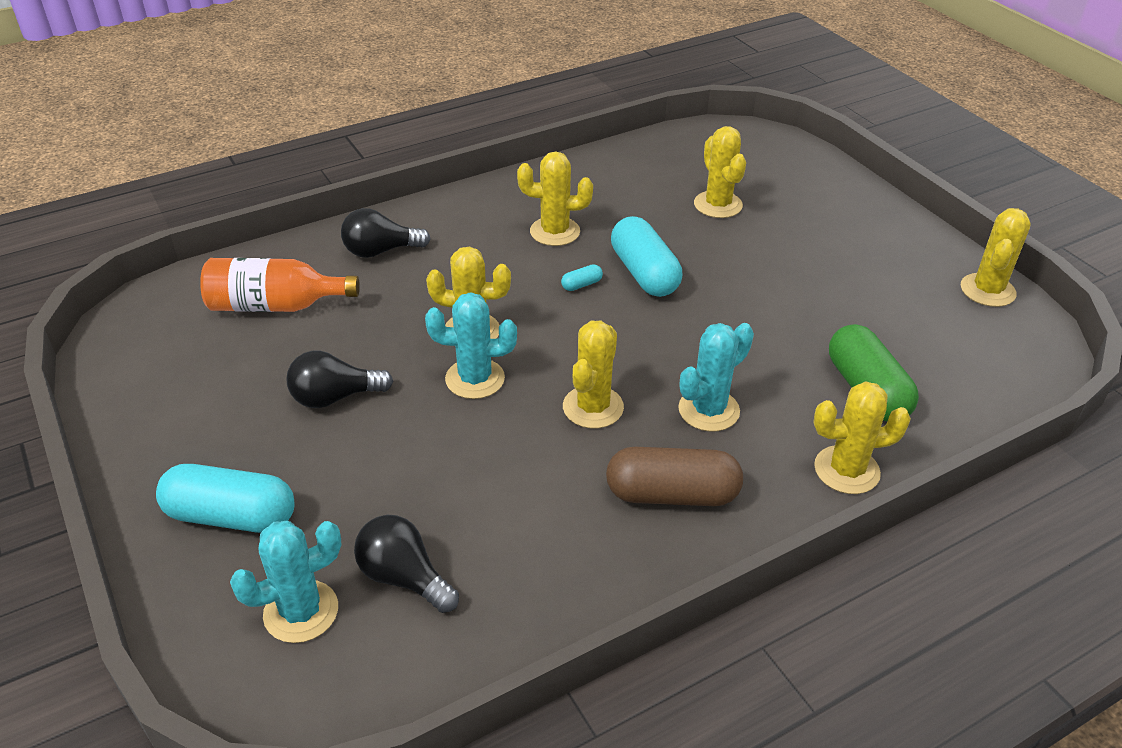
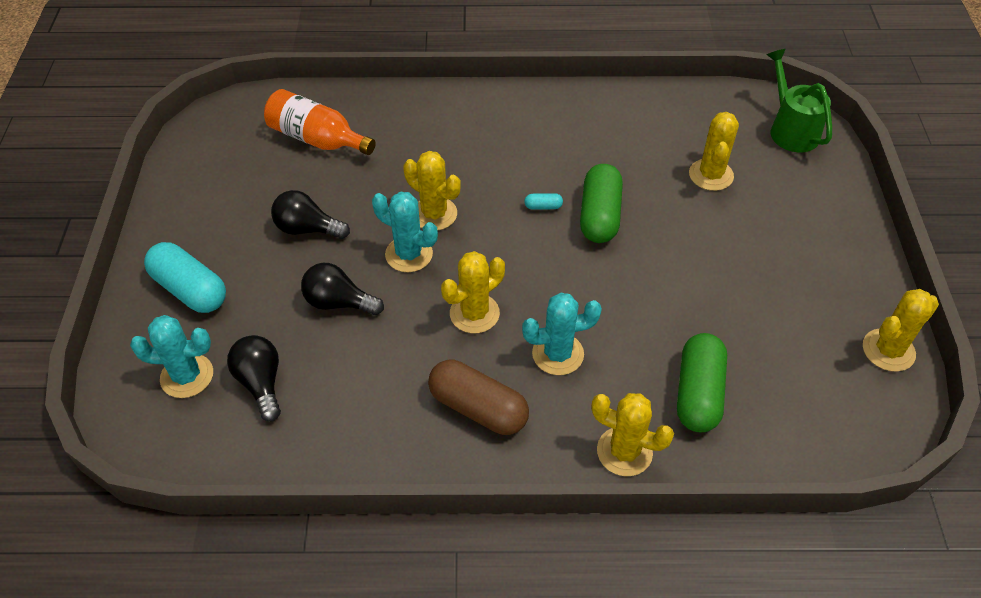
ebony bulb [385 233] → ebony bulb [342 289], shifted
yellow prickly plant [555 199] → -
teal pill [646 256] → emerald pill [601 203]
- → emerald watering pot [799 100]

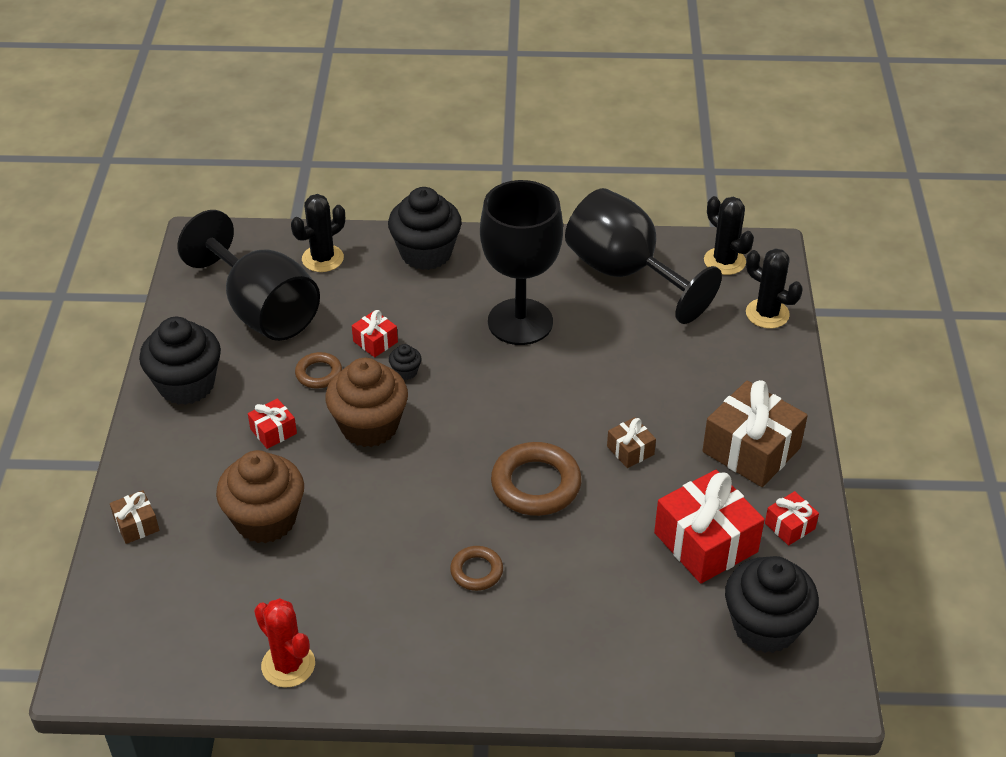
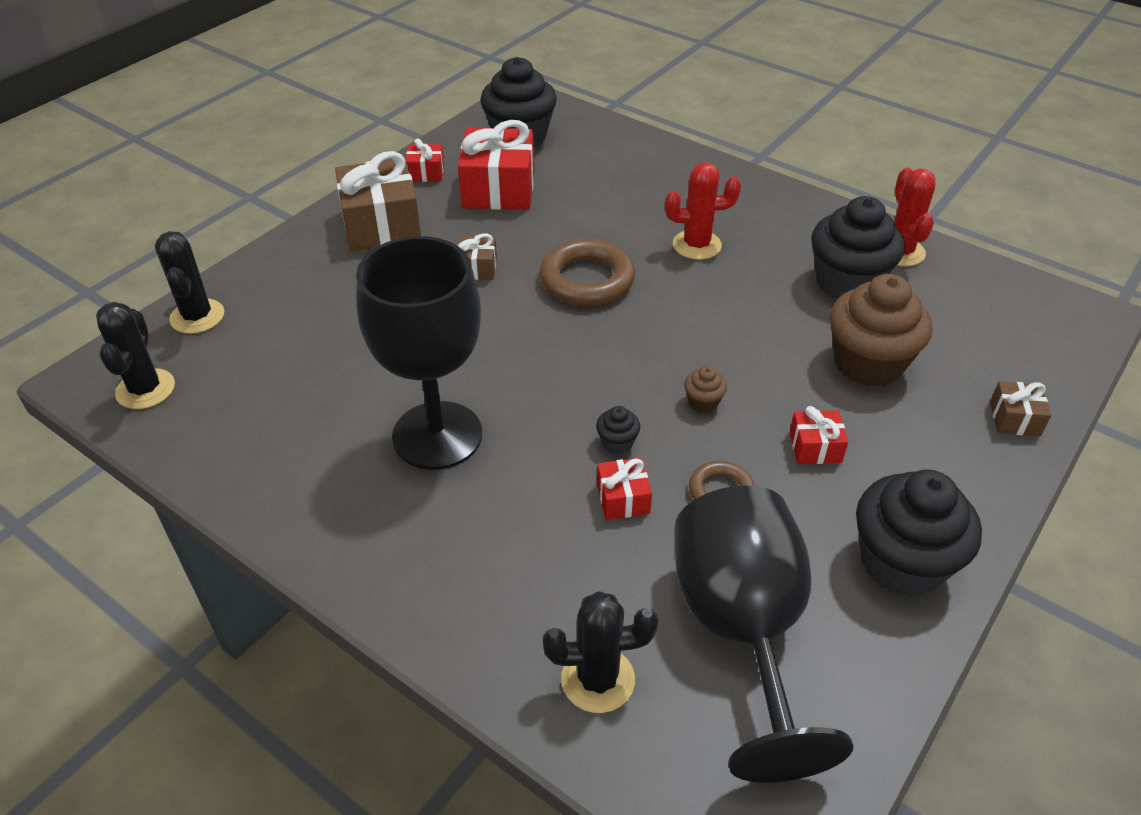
russet cupcake [366 402] → russet cupcake [705 389], x0.42
ebony cupcake [425 228] → ebony cupcake [858 247], shifted
russet hoop [476 568] → red prickly plant [703 211]
ebony goblet [643 256] → -

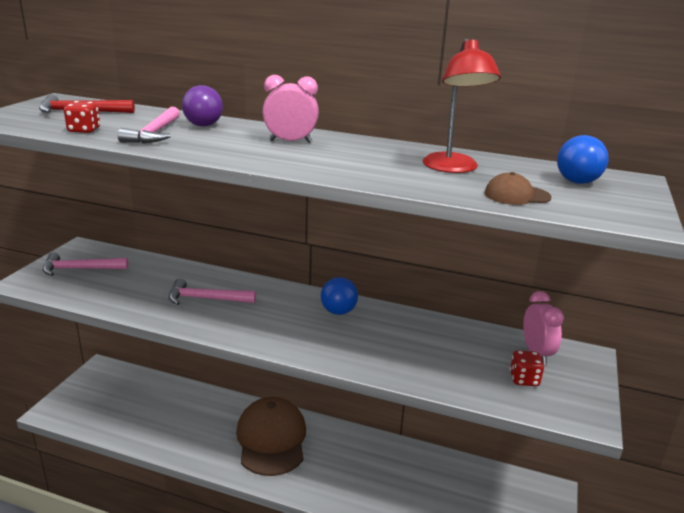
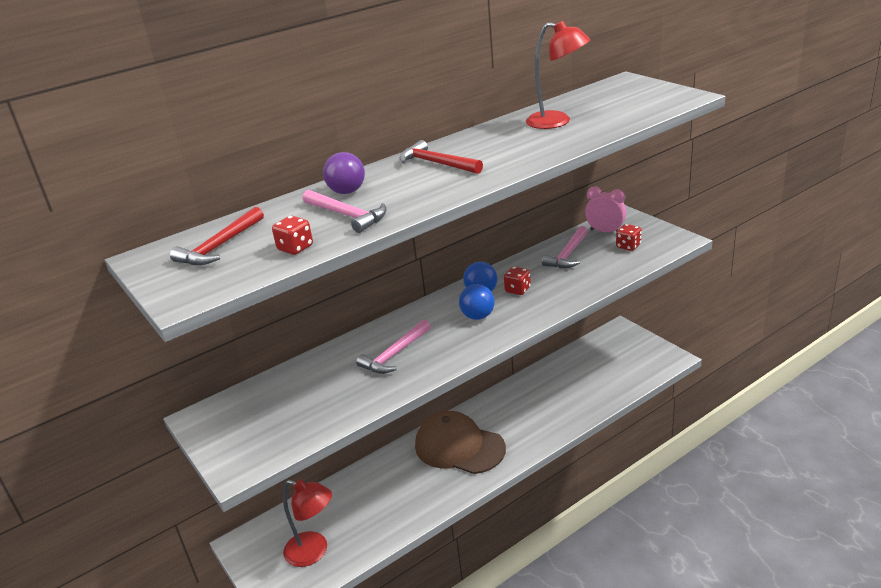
rose-pink carpenter's hammer [85 264] → rose-pink carpenter's hammer [565 247], shifted
rose-pink alarm clock [291 109] → red carpenter's hammer [441 157]
russet peaked cap [518 188] → -
royal blue sphere [583 159] → royal blue sphere [477 302], shifted
- → red lamp [307 523]
- → red die [517 280]

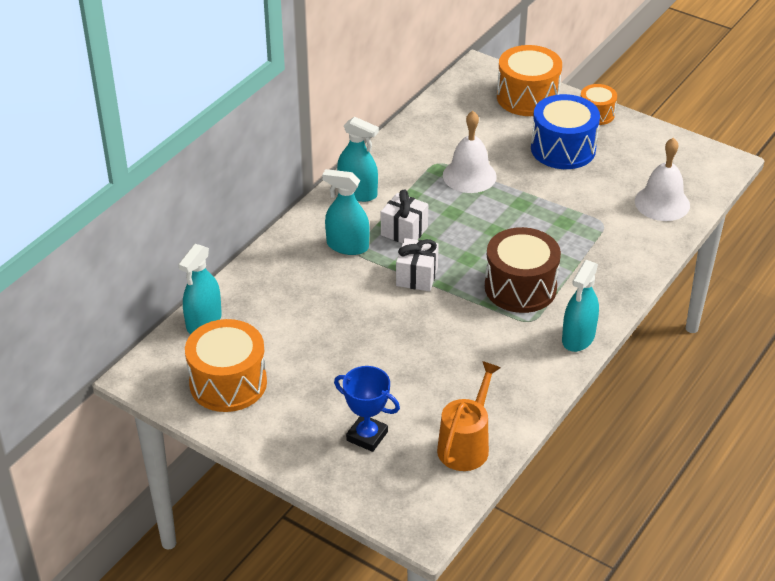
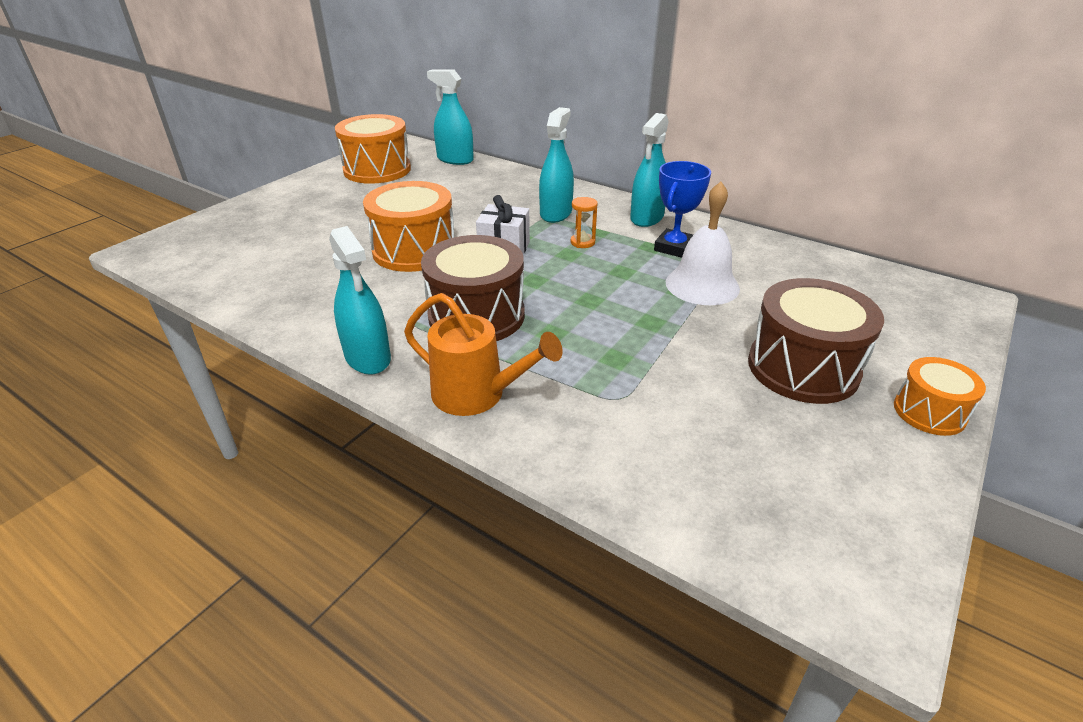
royal blue award cup [367 409] → royal blue award cup [682 209], shifted
white present [404 216] → orange hourglass [584 222]
orange watering pot [469 416] → orange watering pot [483 354], shifted
orange toy drum [529 80] → orange toy drum [408 226], shifted
royal blue toy drum [565 131] → russet toy drum [816 341]
teal spray bottle [580 306] → teal spray bottle [360 300], 150 degrees counterclockwise
white hand bell [662 179] → -

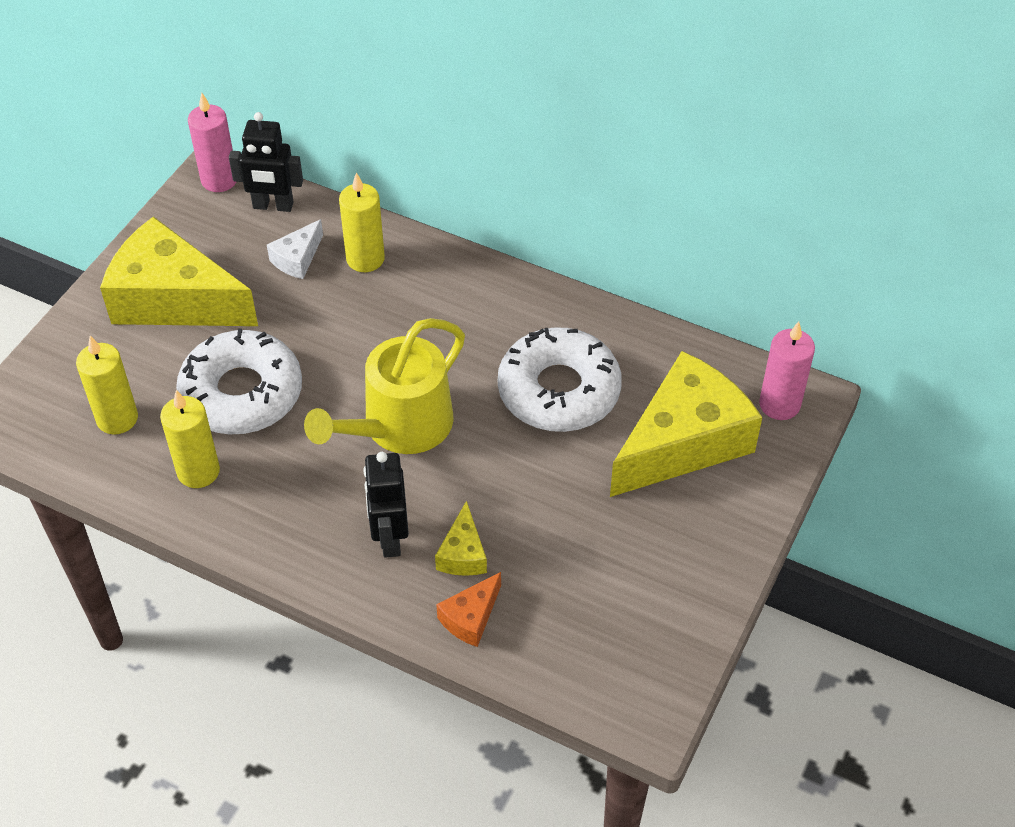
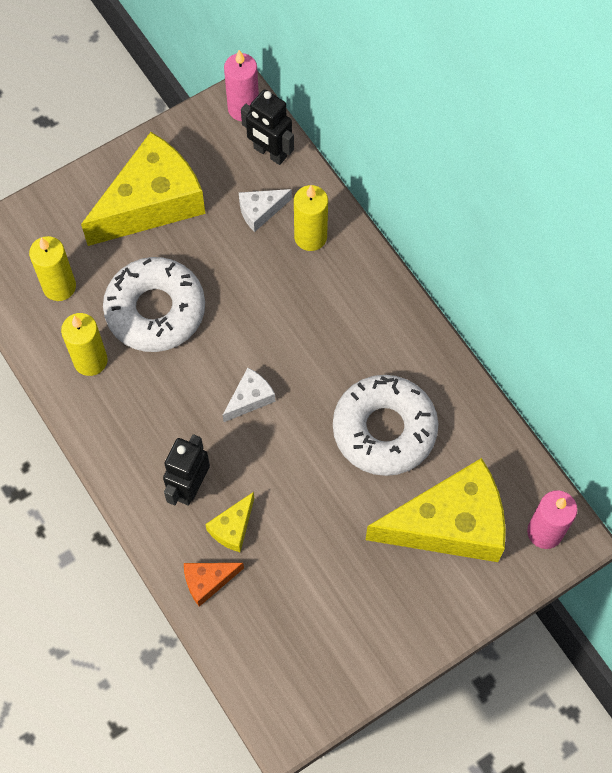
yellow piece of cheese [179 271] → yellow piece of cheese [143 189], 90 degrees clockwise
yellow watering pot [384 386] → white piece of cheese [249 395]

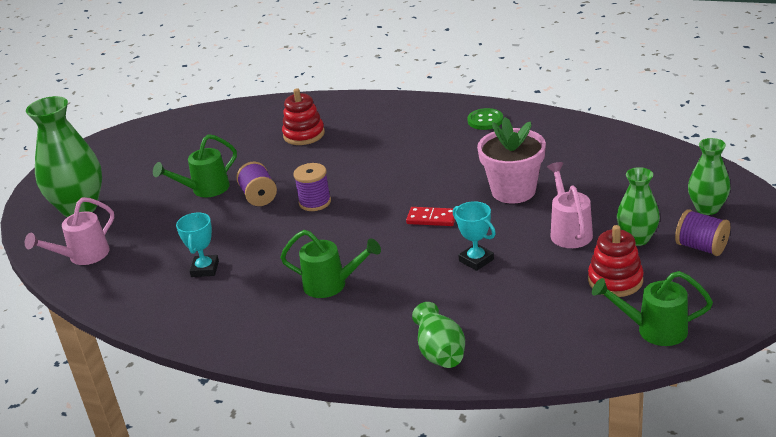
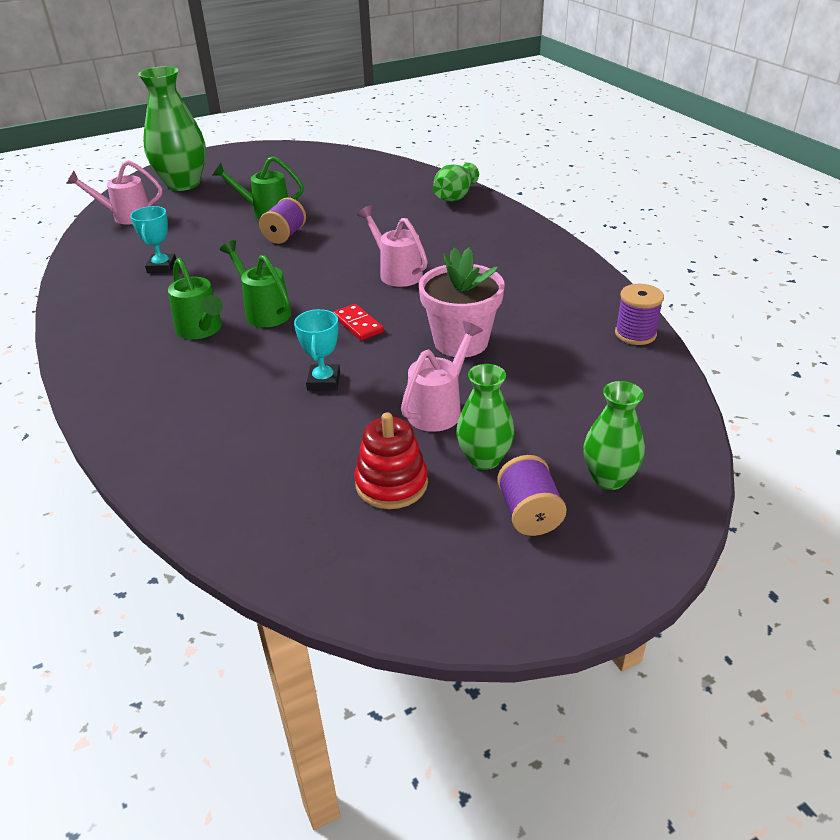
teal award cup [197 244] → teal award cup [153 239], 45 degrees counterclockwise
red stacking rings [303 116] → -
violet spool [312 187] → violet spool [639 314], shifted
emerald tall vase [438 335] → emerald tall vase [456 182], shifted
emerald shirt button [485 119] → -
emerald watering pot [652 308] → emerald watering pot [255 283], shifted
- → rose-pink watering pot [392 246]

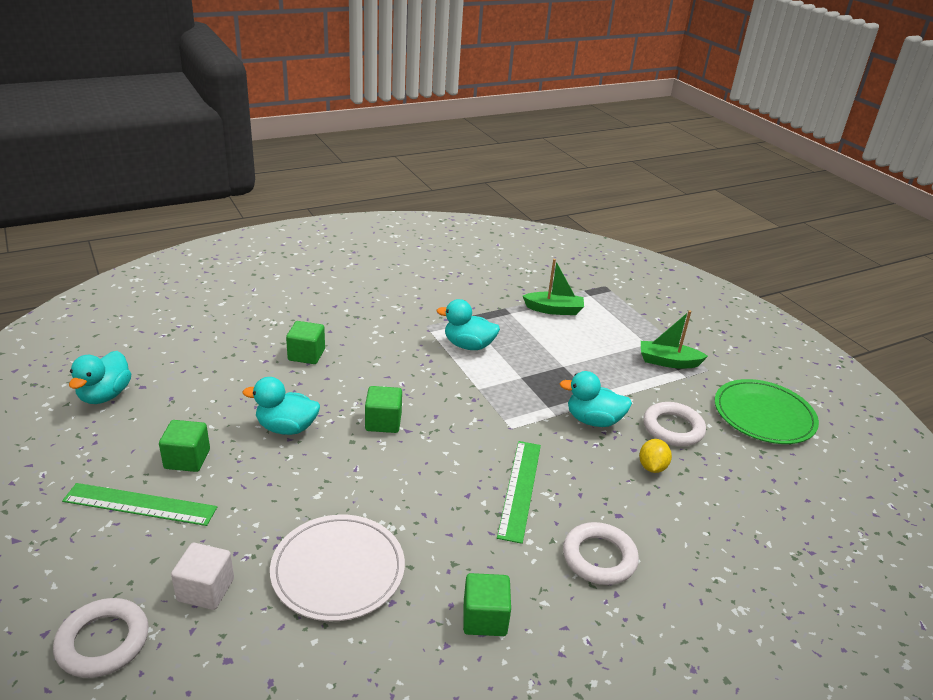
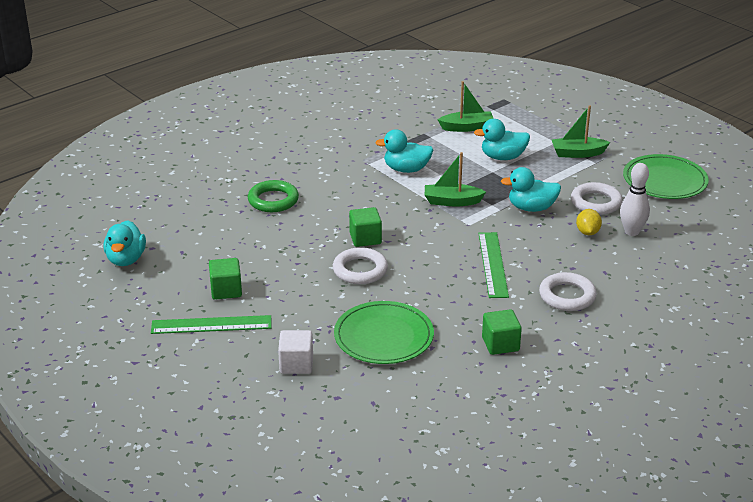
white hoop [101 638] → white hoop [360 265], shifted
teal rubber duck [281 406] → teal rubber duck [502 139], shifted
white flat dish [337 568] → emerald flat dish [384 332]
emerald cube [305 342] → emerald hoop [273 196]
- → emerald toy boat [455 179]
- → white skittle [635 199]

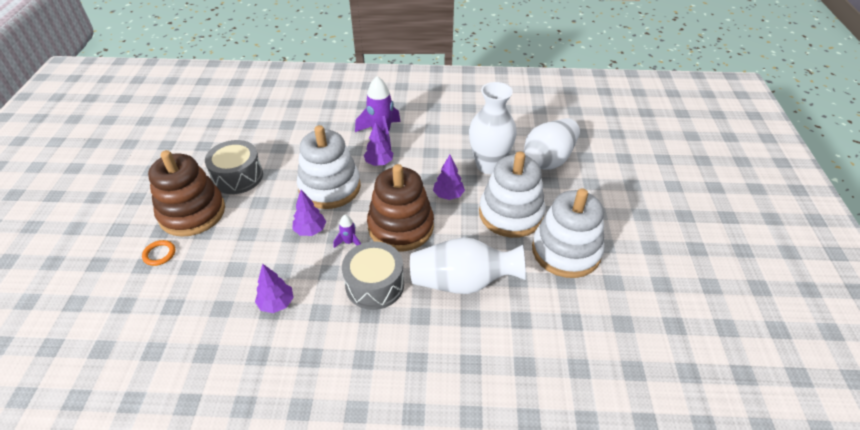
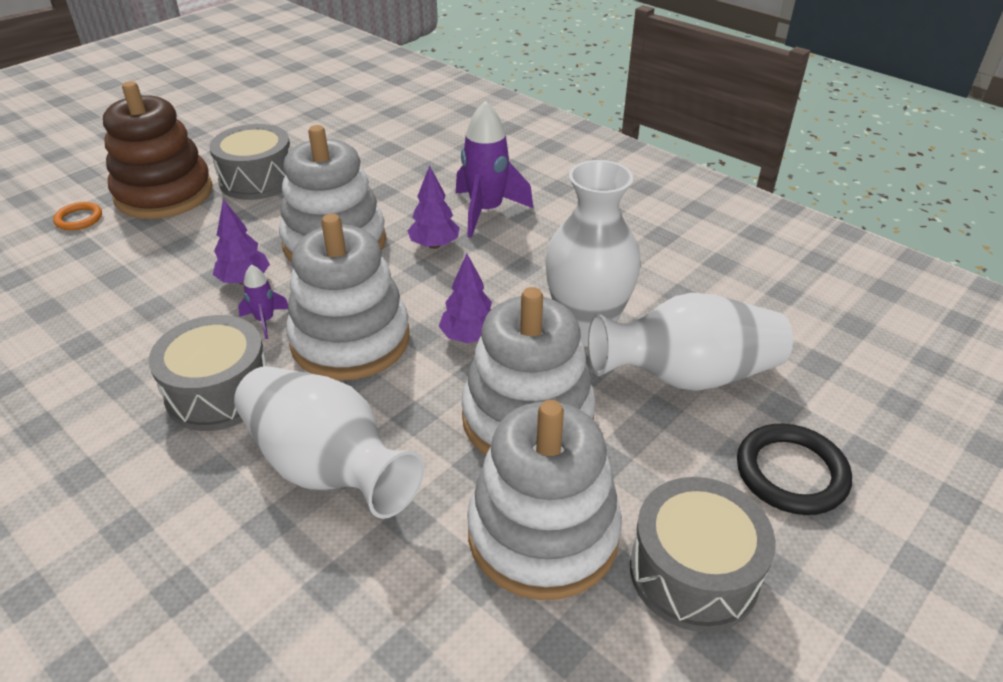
violet tree [274 288] → -
russet stacking rings [400 208] → white stacking rings [348 297]
- → ash-grey toy drum [703 554]
- → ebony hoop [794 469]

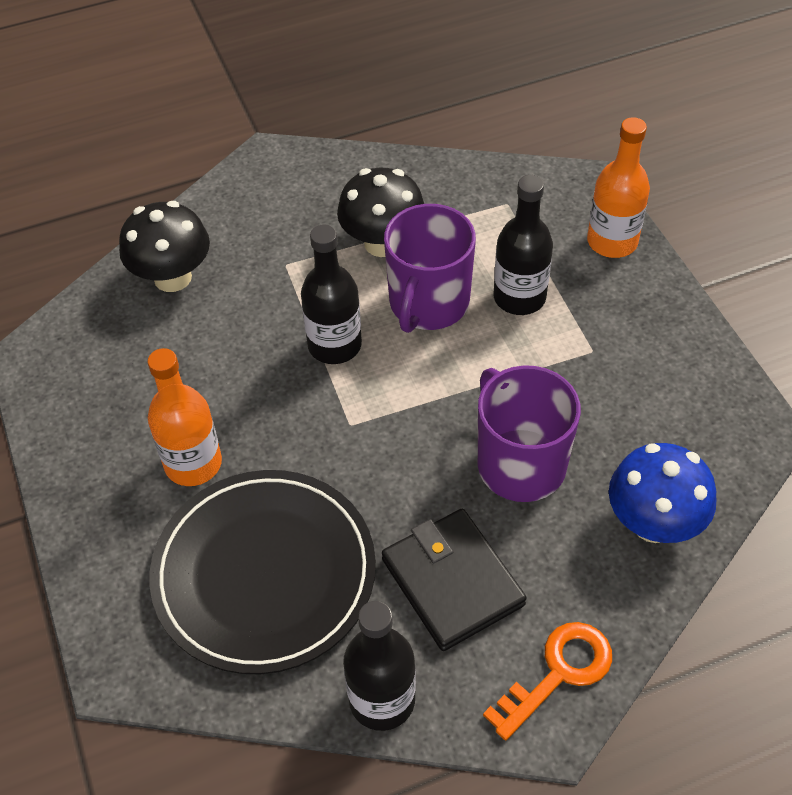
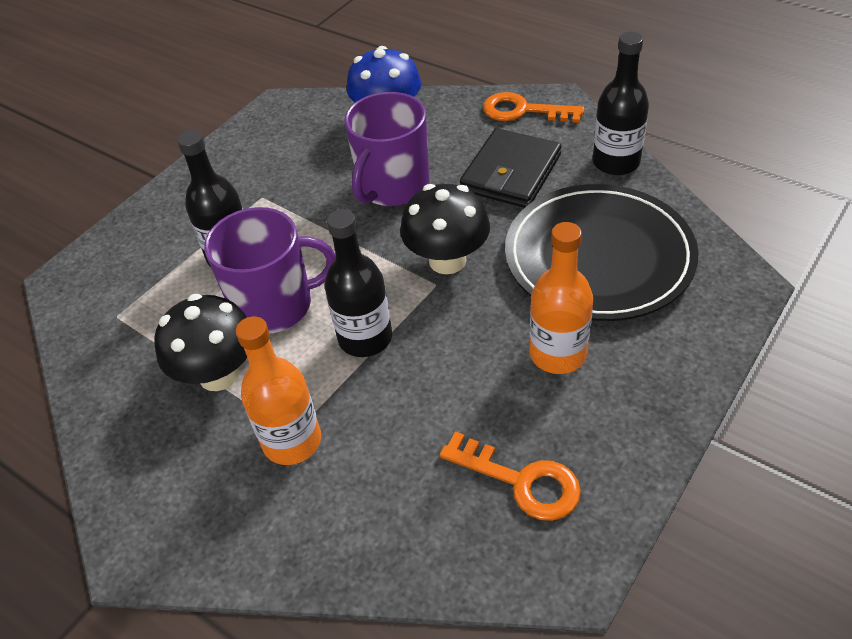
ebony fungus [164 246] → ebony fungus [445 229], shifted
orange flask [618 187] → orange flask [278 390], shifted
- → orange door key [510 476]

